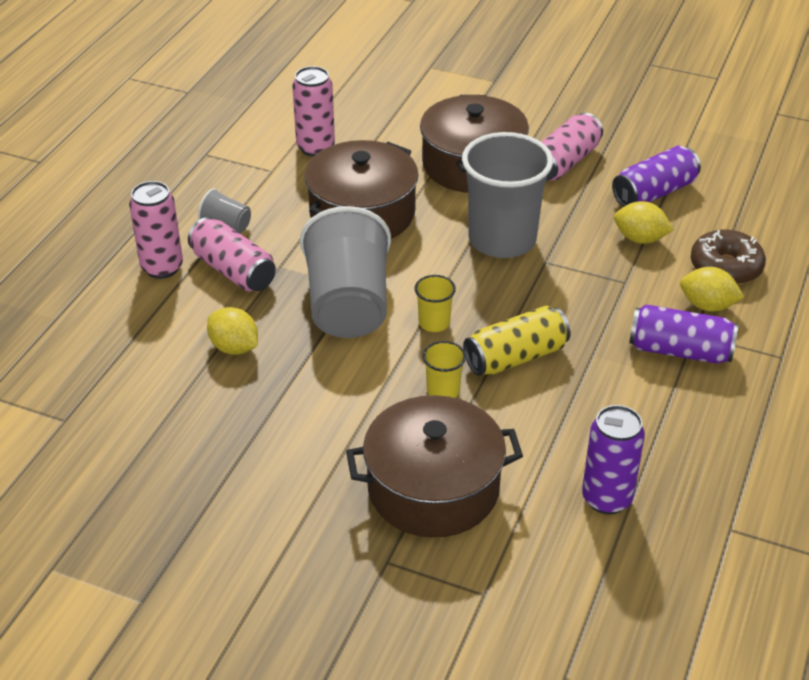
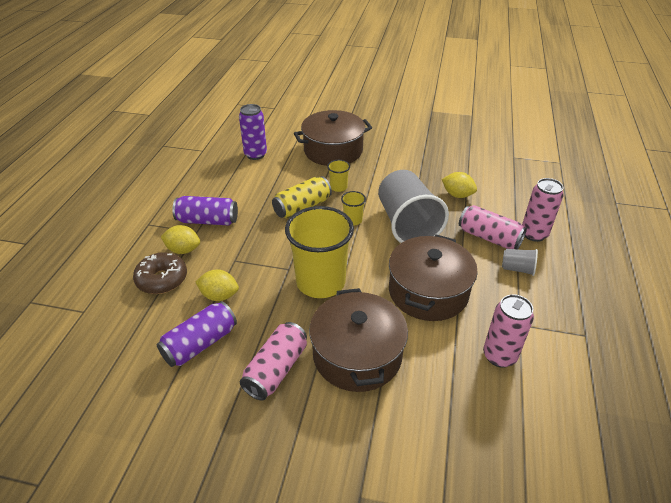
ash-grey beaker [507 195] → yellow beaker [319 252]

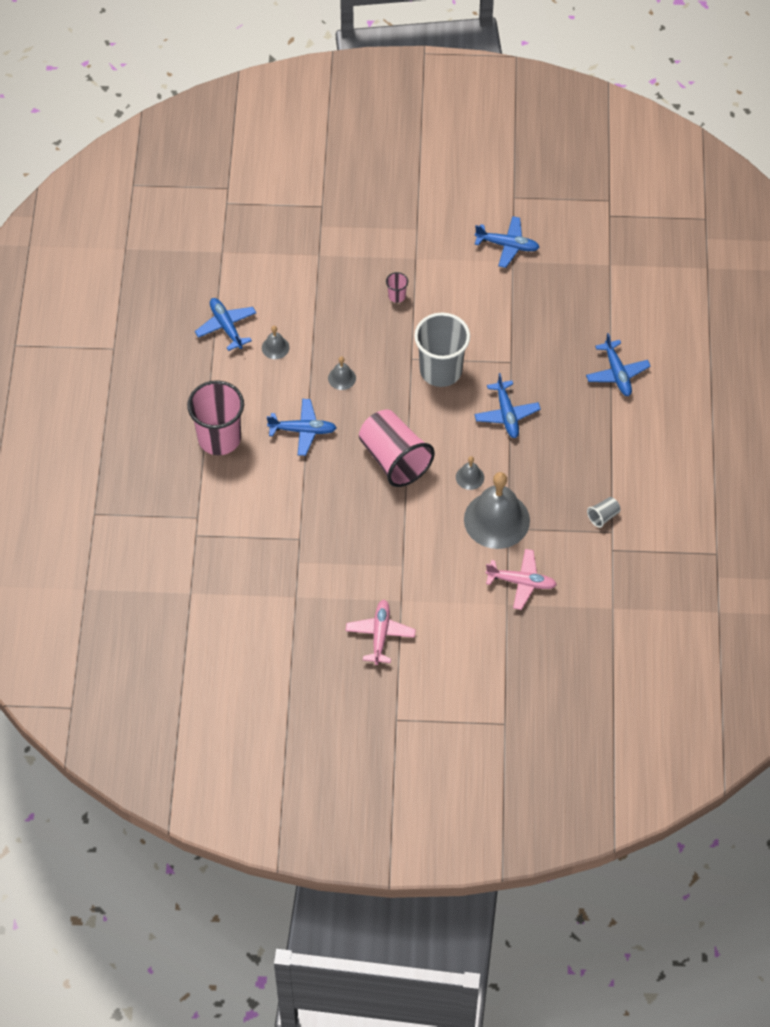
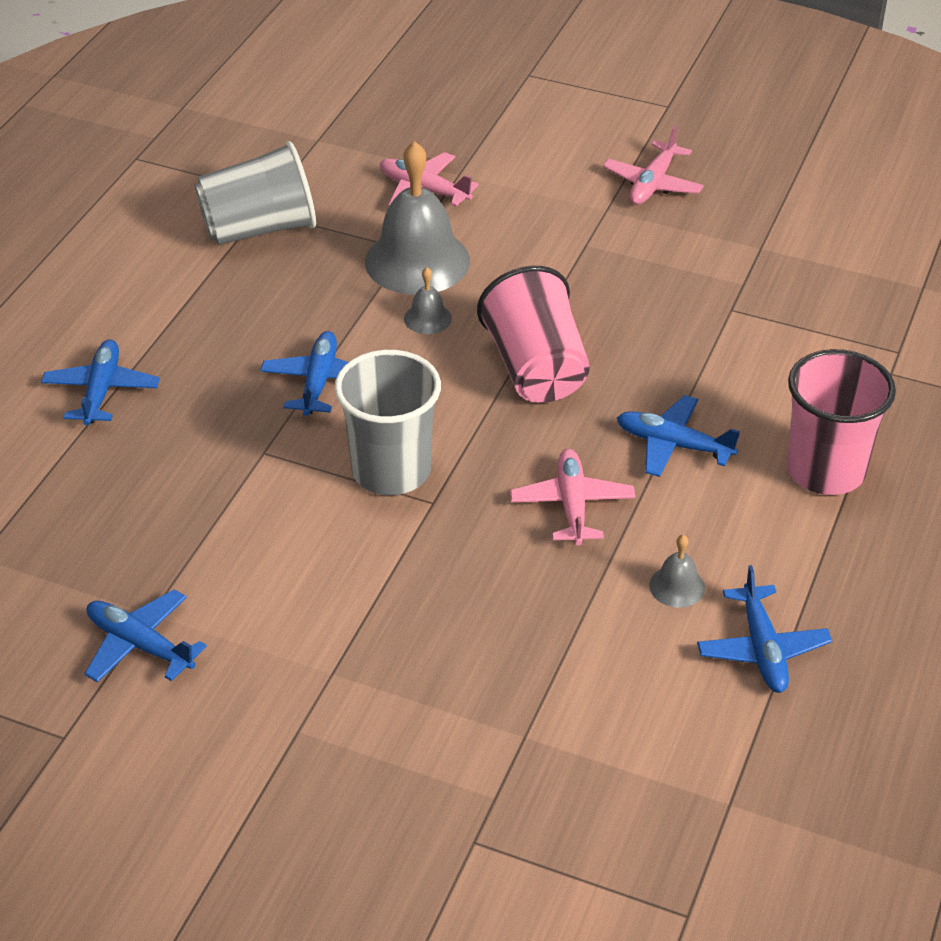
ash-grey hand bell [342 373] → rose-pink plane [572 497]
rose-pink beaker [397 287] → -
ash-grey beaker [603 512] → ash-grey beaker [255 193], x2.40

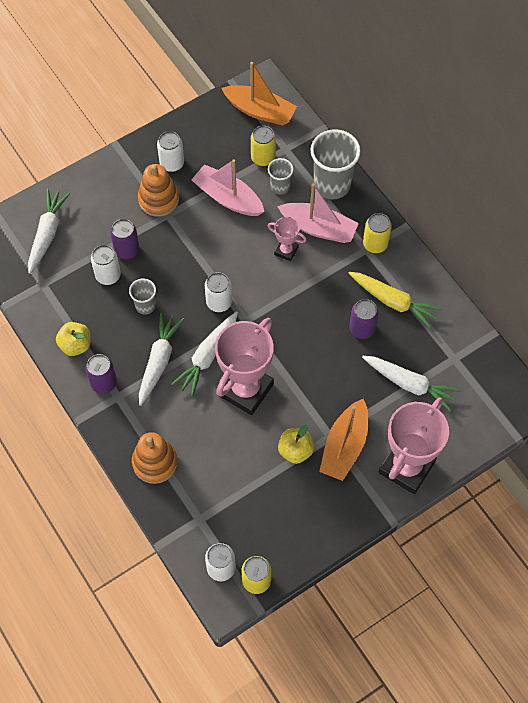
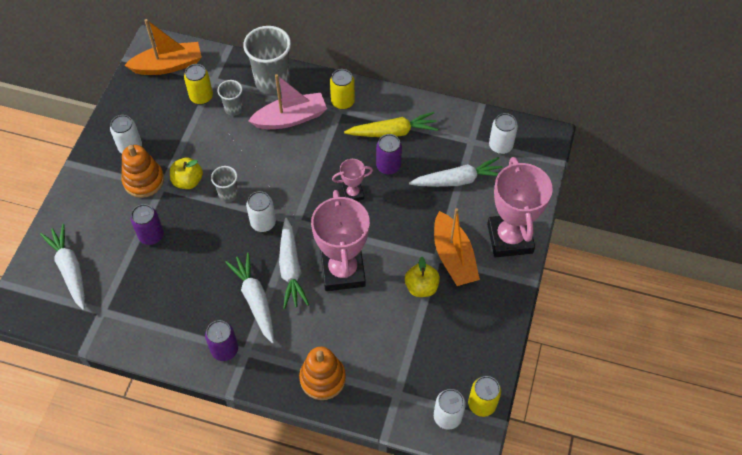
yellow apple fruit [73 339] → yellow apple fruit [186 173], shifted
white tin [106 265] → white tin [503 133], shifted
ash-grey beaker [142 296] → ash-grey beaker [224 184], shifted
rose-pink toy boat [228 187] → -
rose-pink award cup [287 239] → rose-pink award cup [352 180], shifted

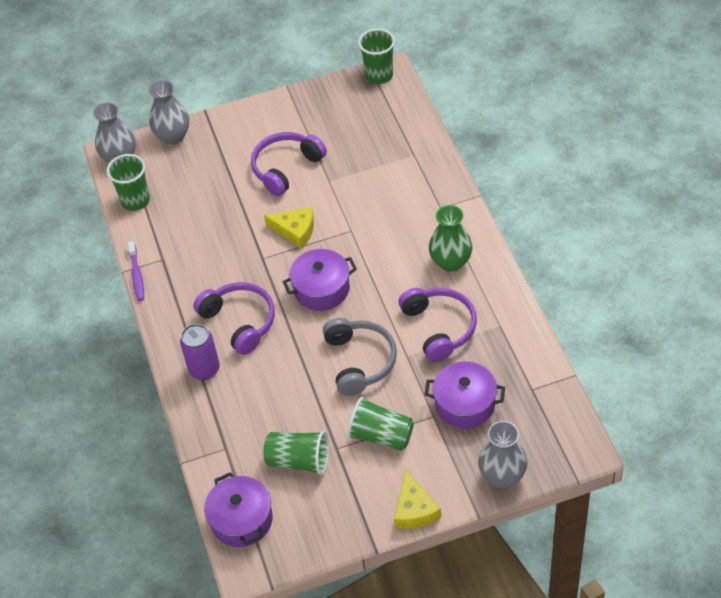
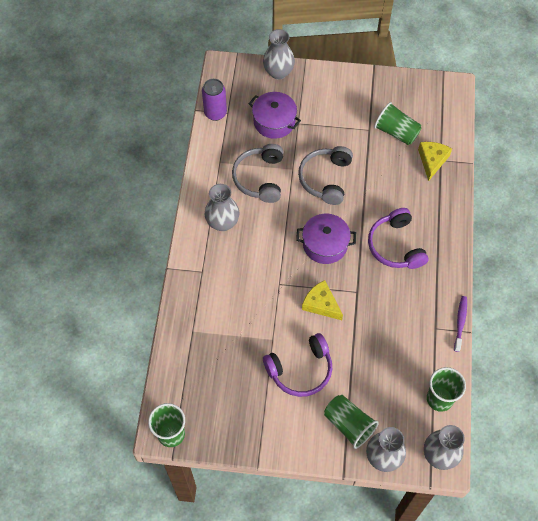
violet tin [200 352] → violet tin [214 100], shifted
violet pot [238 509] → -
emerald beaker [380 424] → emerald beaker [351 422], shifted
yellow piece of cheese [417 499] → yellow piece of cheese [435 161], shifted
violet over-ear headphones [438 325] → ash-grey over-ear headphones [257 173]
emerald tall vase [450 238] → ash-grey tall vase [222 207]

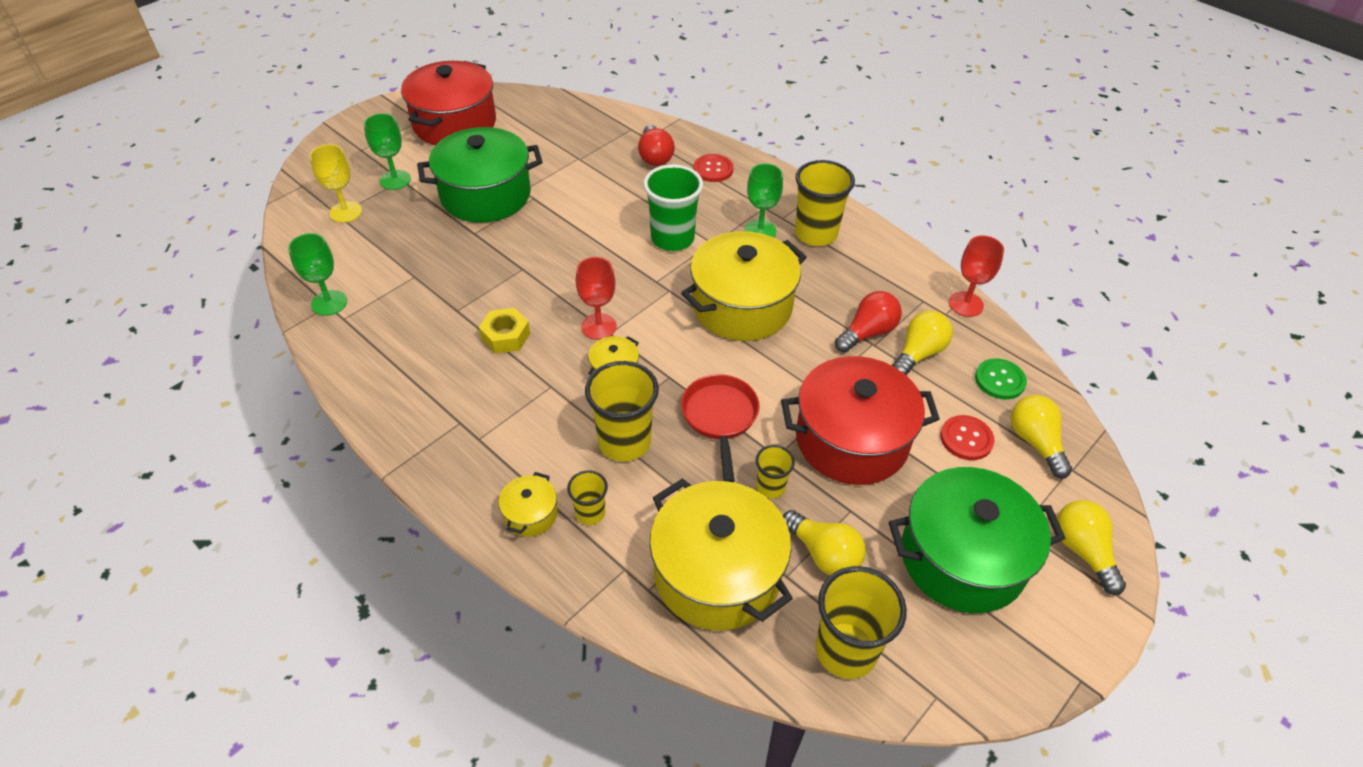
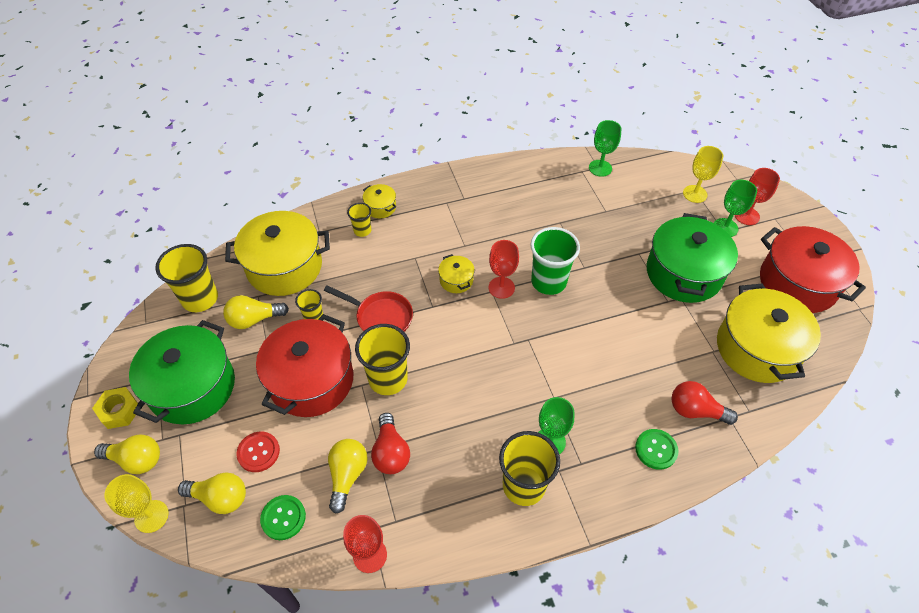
yellow hexagon nut [504 331] → yellow hexagon nut [115 408], shifted
yellow beaker [622 411] → yellow beaker [382 359], shifted
emerald beaker [673 207] → emerald beaker [555 261], shifted
yellow pot [743 286] → yellow pot [769 333], shifted
red shirt button [713 168] → emerald shirt button [656 449]
yellow bulb [922 343] → yellow bulb [348 476], 150 degrees counterclockwise
- → yellow goblet [136 503]
- → red goblet [757 196]

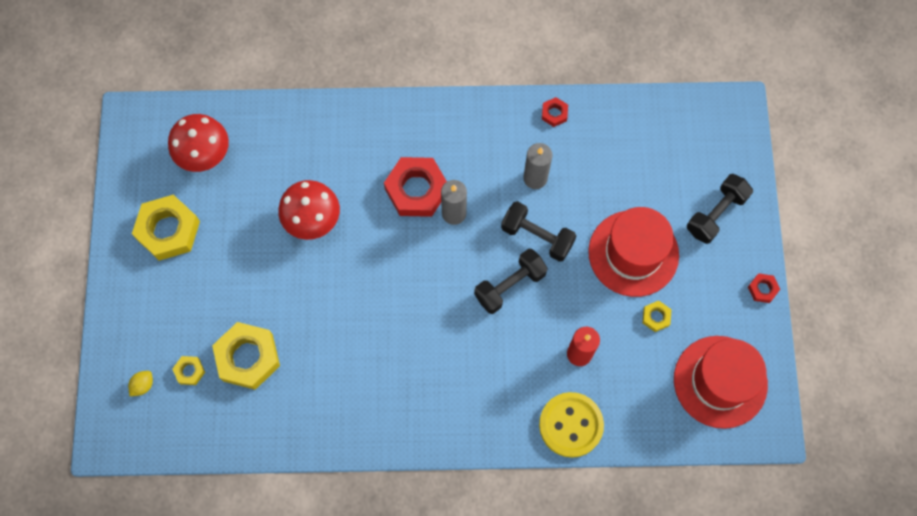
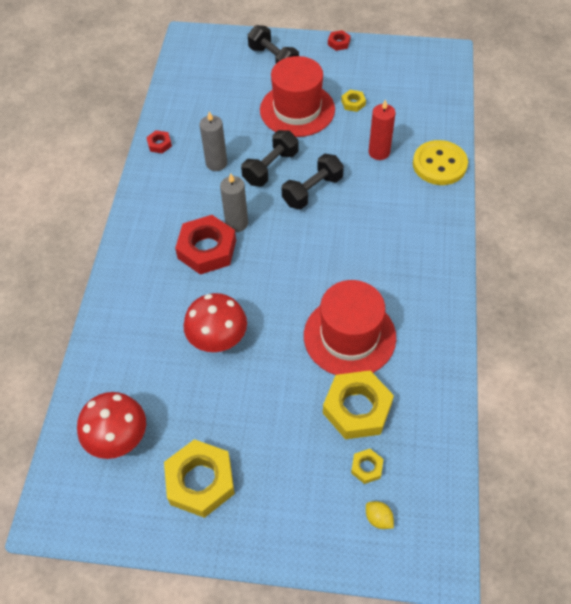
ebony free weight [511 281] → ebony free weight [313 182], 75 degrees clockwise
red hat [721 382] → red hat [350 327], shifted

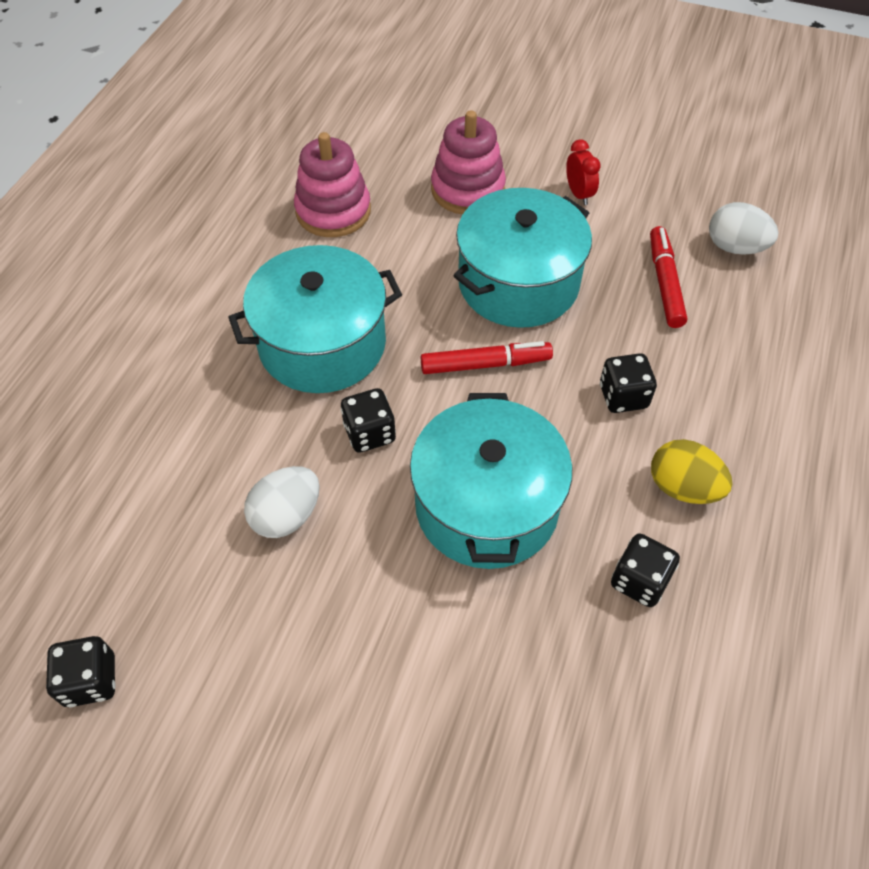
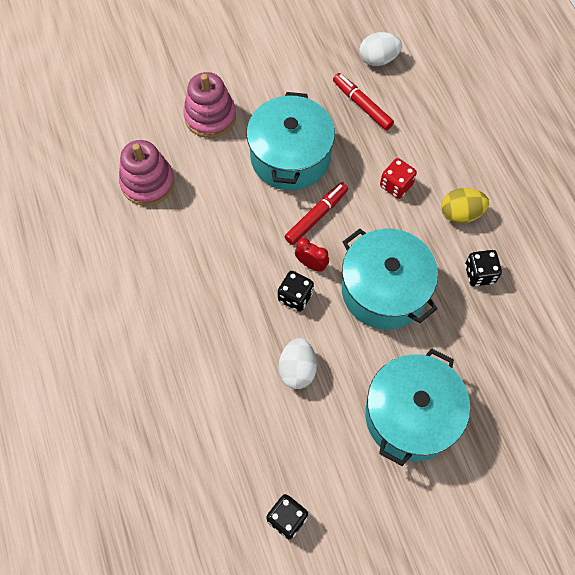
teal pot [315 319] → teal pot [417 407], shifted
red alarm clock [583 172] → red alarm clock [312 254], shifted
ebony die [628 383] → red die [398 178]

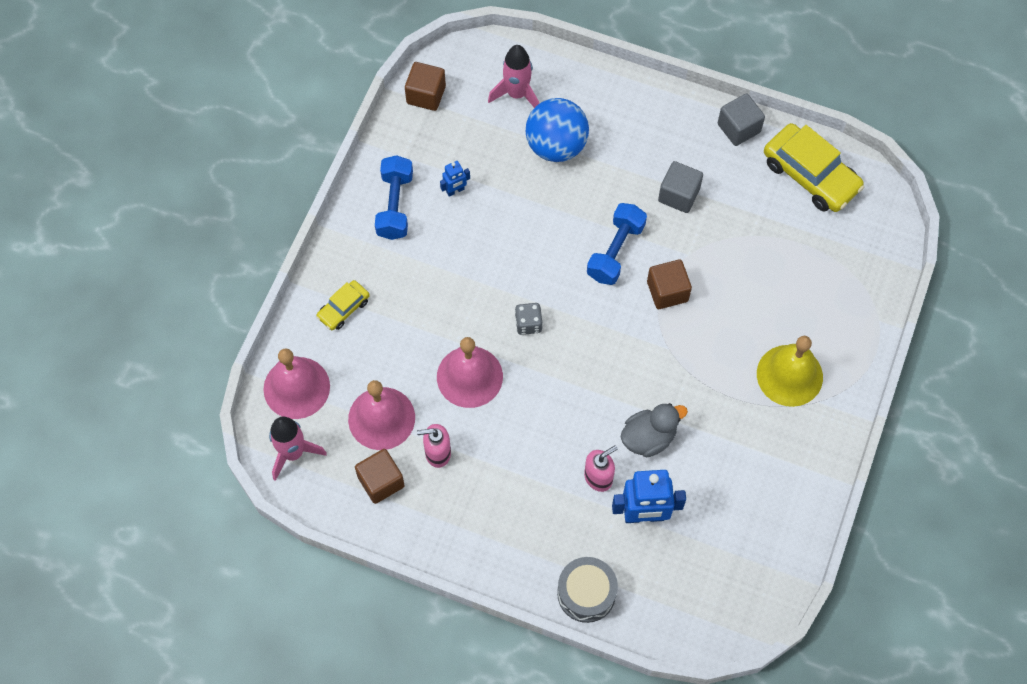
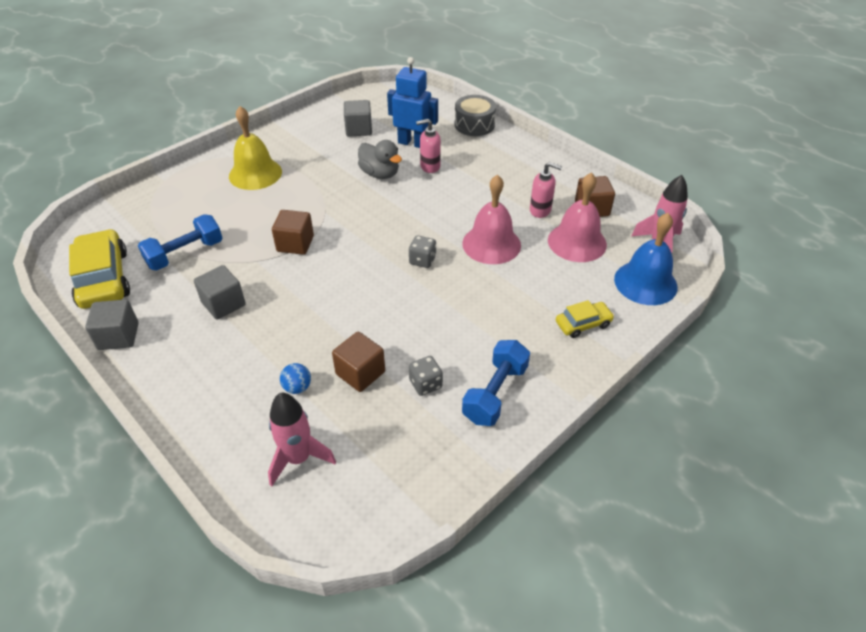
rose-pink hand bell [296 383] → royal blue hand bell [646 259]
russet cube [425 86] → russet cube [358 362], shifted
royal blue toy robot [455 179] → ash-grey die [426 376]
royal blue sphere [557 130] → royal blue sphere [295 378], x0.42
royal blue free weight [617 244] → royal blue free weight [180 242], shifted
ash-grey rubber duck [654 430] → ash-grey rubber duck [380 159], 135 degrees counterclockwise
- → ash-grey cube [358 118]

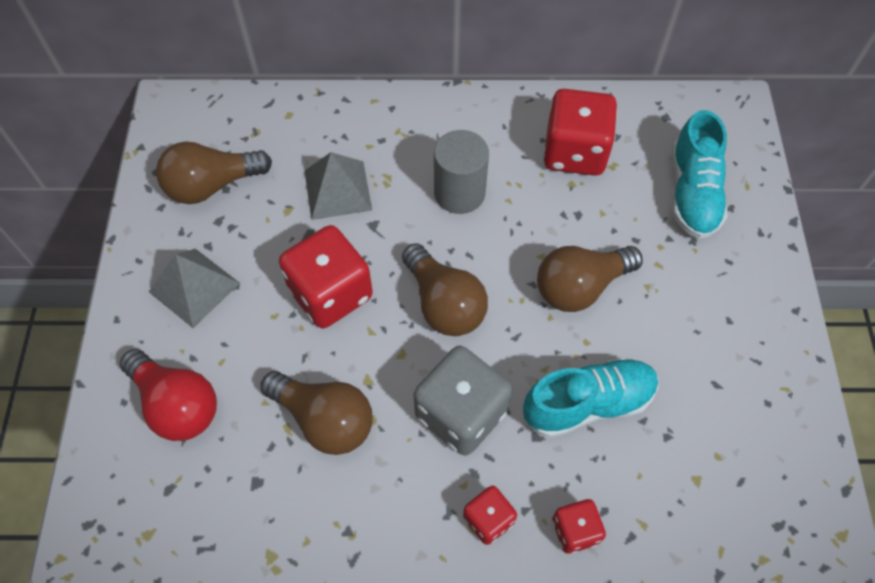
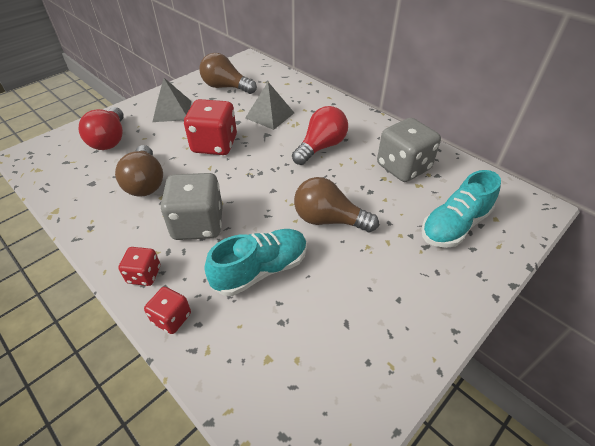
russet bulb [445 289] → -
ash-grey cylinder [461 172] → red bulb [320 135]
teal shoe [590 397] → teal shoe [256 262], 60 degrees counterclockwise
red die [580 132] → ash-grey die [409 150]

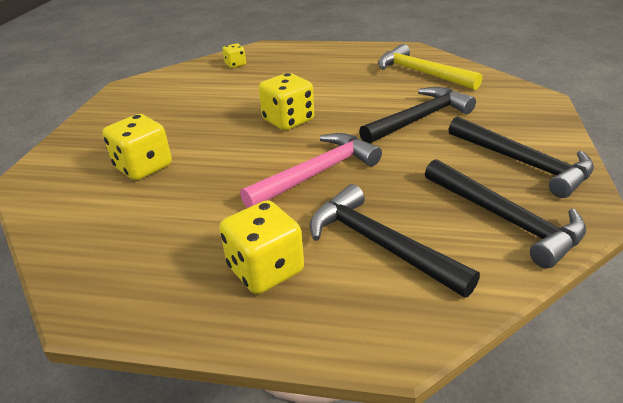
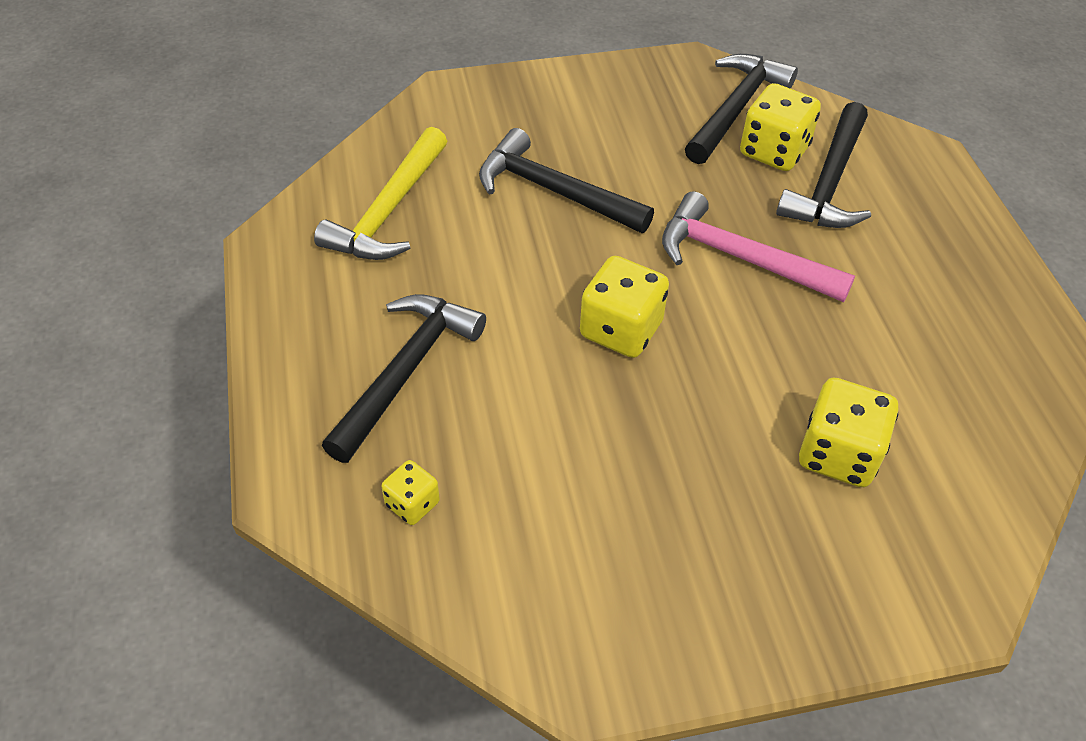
yellow die [261 247] → yellow die [780 127], shifted
ebony carpenter's hammer [521 157] → ebony carpenter's hammer [404 378], shifted

